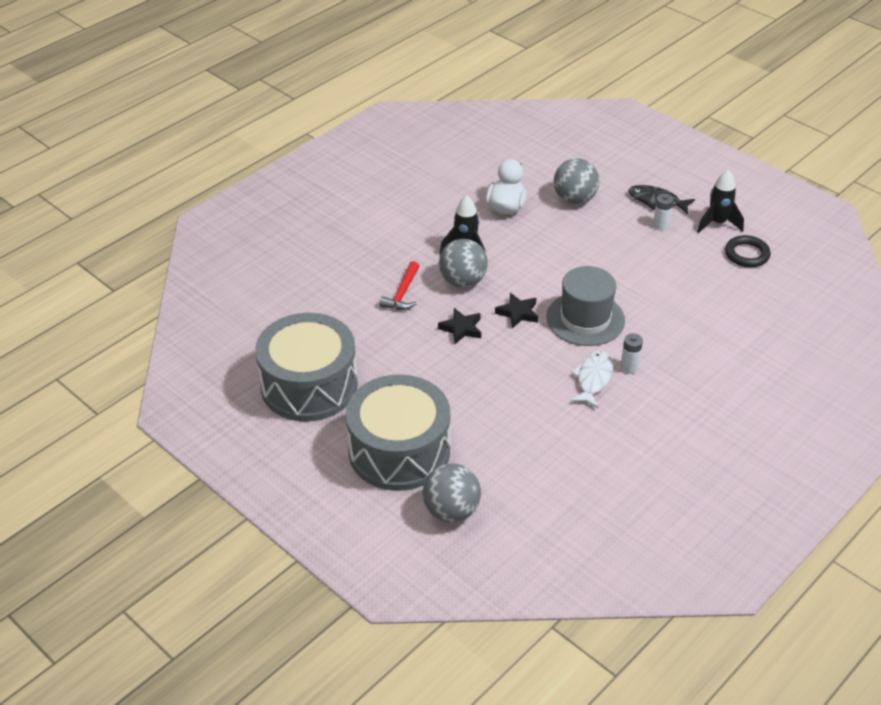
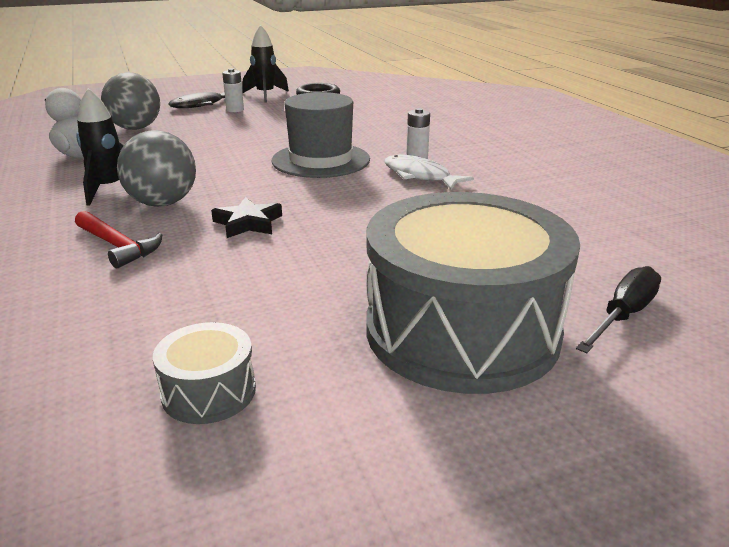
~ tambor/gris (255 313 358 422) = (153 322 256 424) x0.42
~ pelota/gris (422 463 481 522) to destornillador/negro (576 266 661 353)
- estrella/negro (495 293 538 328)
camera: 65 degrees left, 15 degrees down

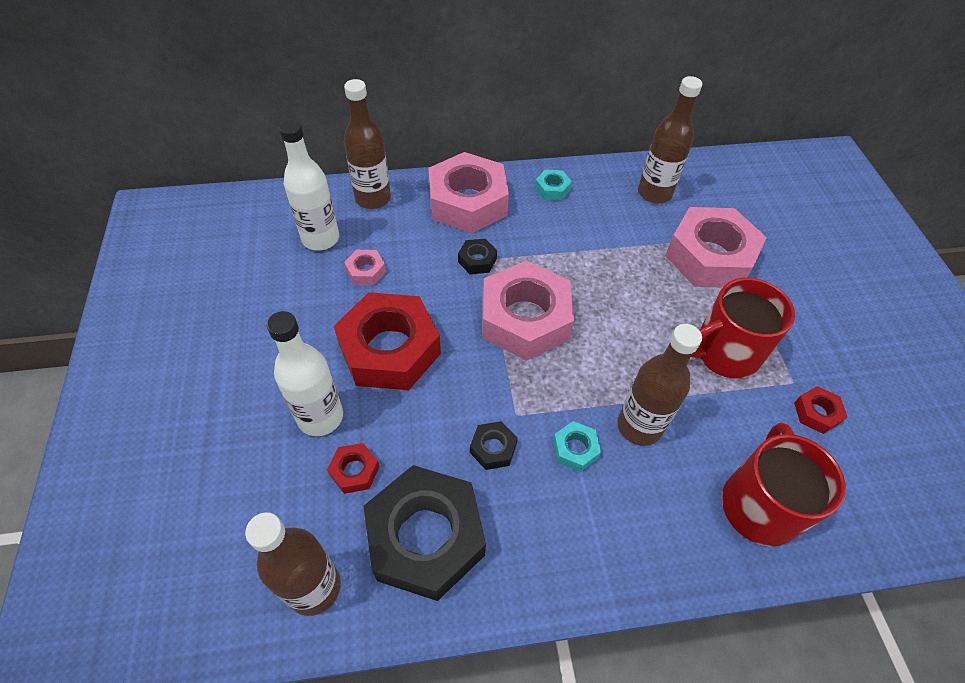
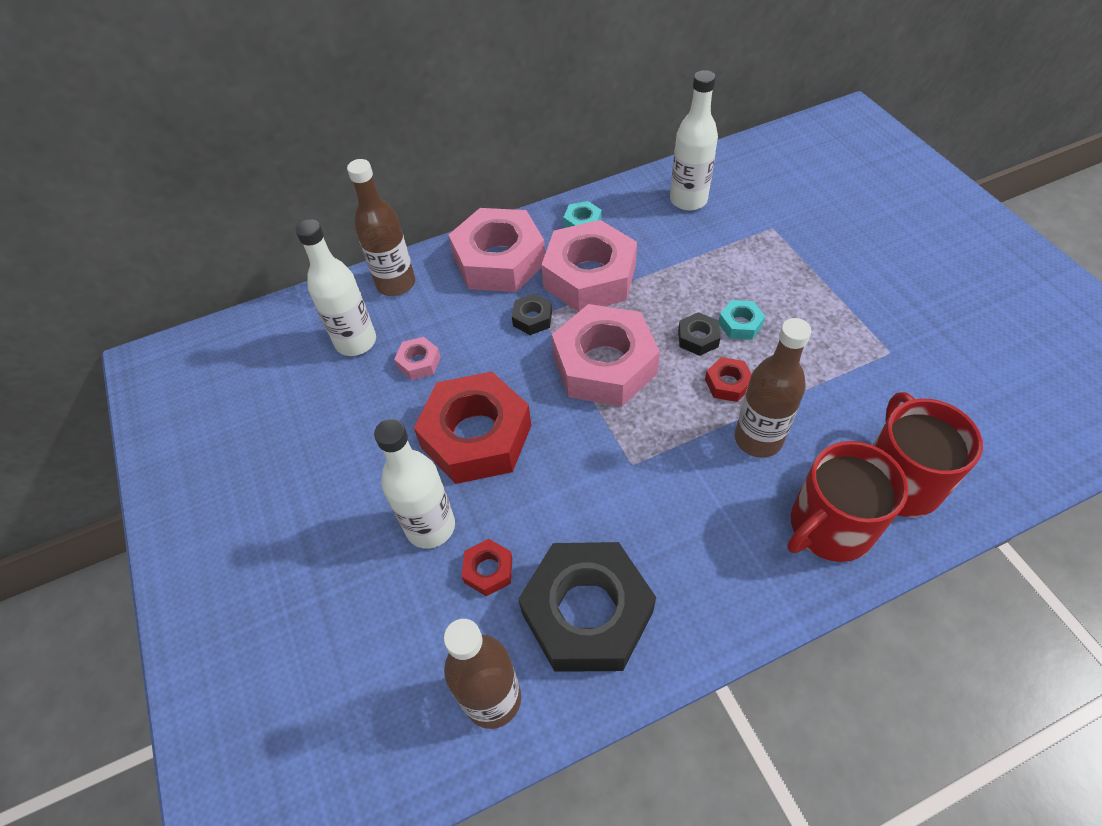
~ tuerca/negro (470 421 518 470) to (678 312 721 356)
~ tuerca/turquesa (553 421 601 472) to (719 300 765 340)
~ botella/marrón (638 76 702 204) to botella/blanco (670 70 718 211)
~ tuerca/rosa (665 207 767 287) to (541 220 637 312)
~ taza/rojo (691 278 795 379) to (787 441 908 562)
~ tuerca/rojo (794 386 847 434) to (705 357 752 402)
camera: 10 degrees left, 0 degrees up

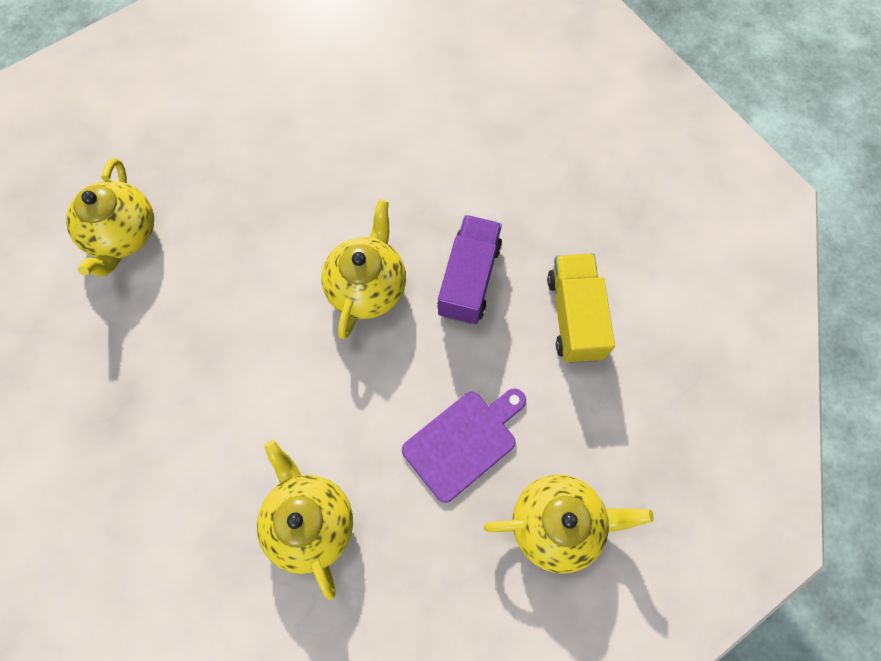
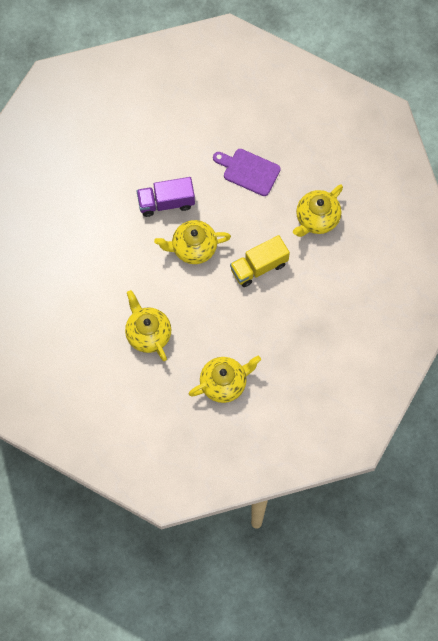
~ tetera/amarillo (484 475 654 574) to (125 290 171 361)
~ camión/amarillo (547 253 615 363) to (230 235 290 287)
camera: 115 degrees left, 0 degrees up

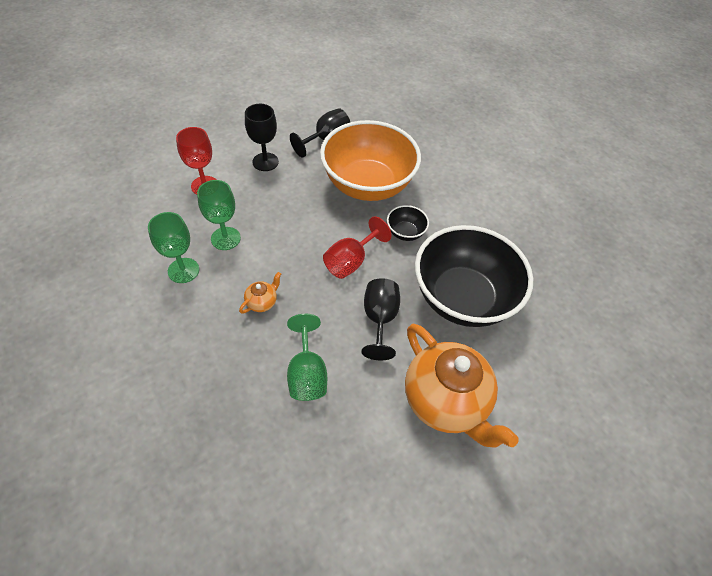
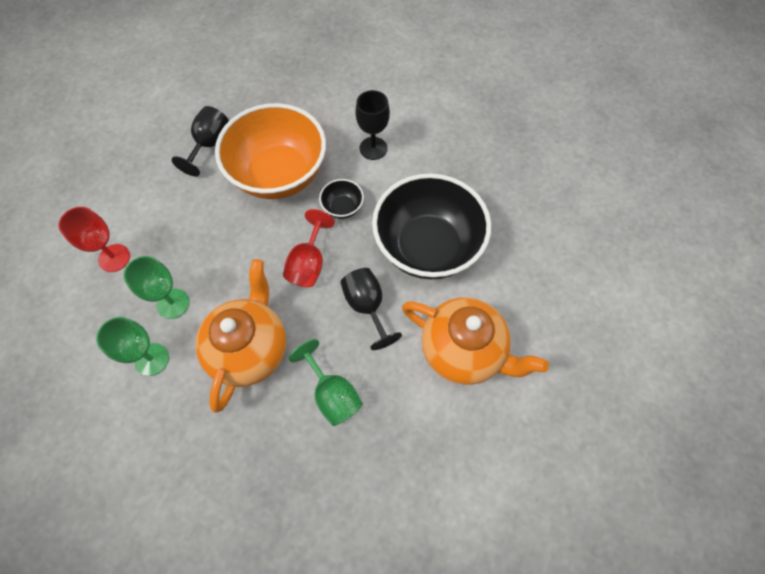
~ tetera/naranja (239 272 281 314) = (196 259 286 413) x2.48
~ copa/negro (245 104 279 171) to (355 90 390 160)
camera: 25 degrees left, 10 degrees up

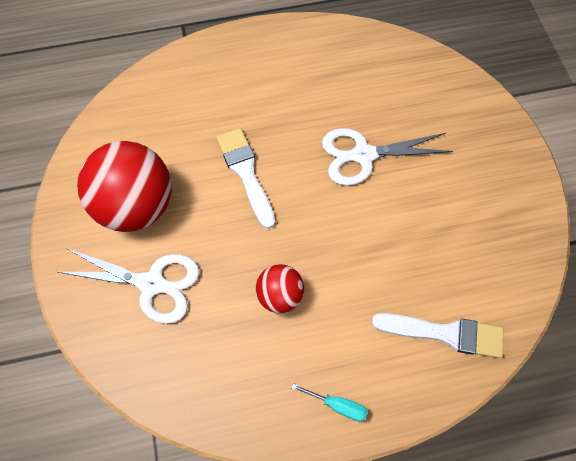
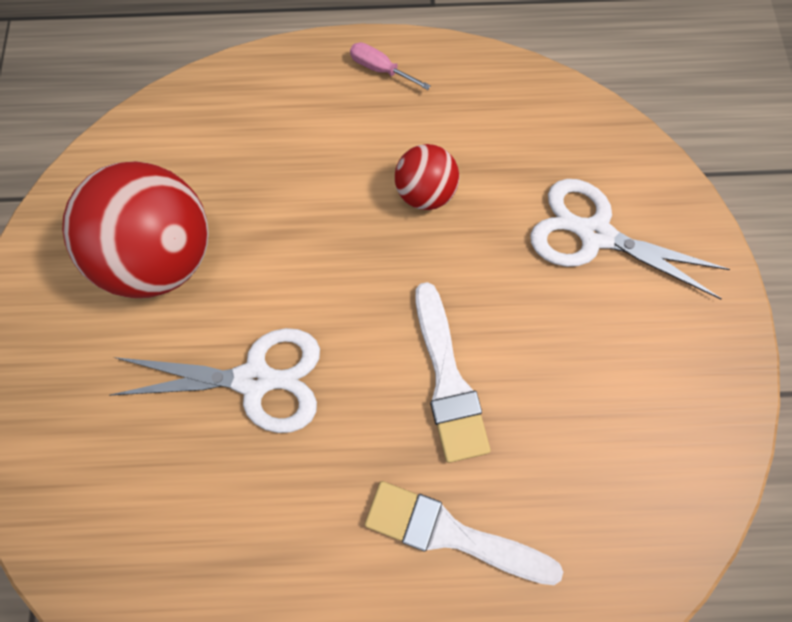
~ pelota/rojo (77 141 172 232) to (62 161 209 298)
~ destornillador/turquesa (292 383 368 421) to destornillador/rosa (350 42 431 90)
~ pincel/blanco (372 313 504 358) to (365 481 563 585)
camera: 170 degrees left, 5 degrees up

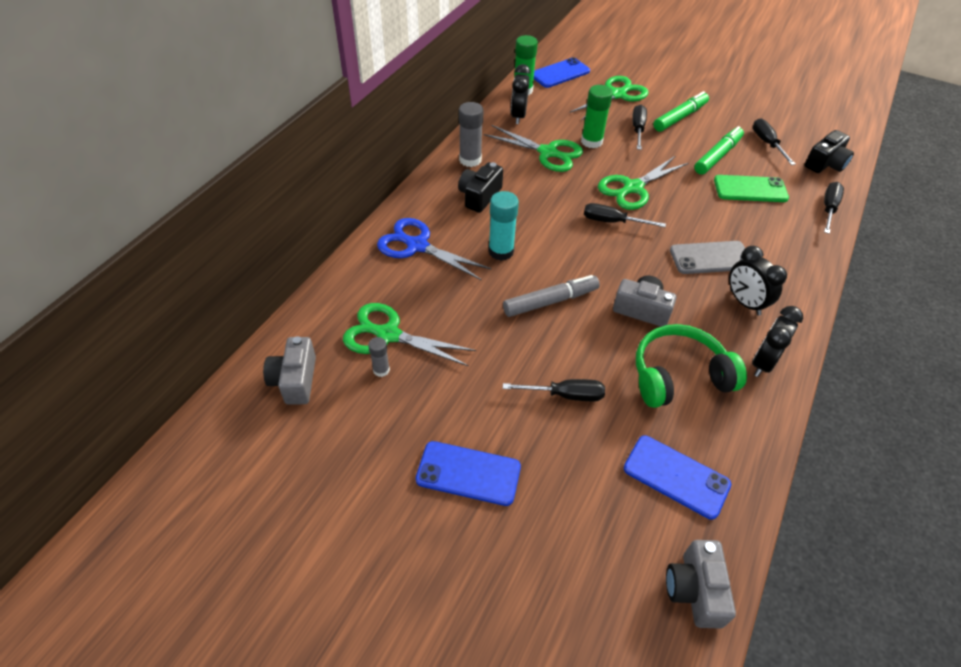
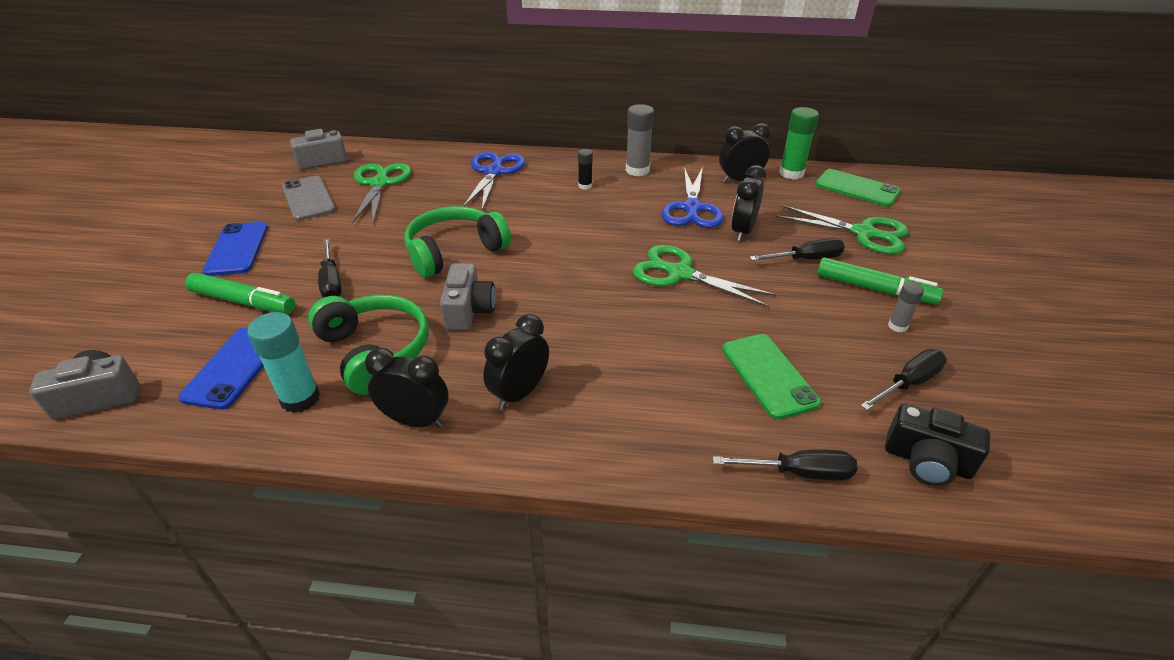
~ barra de pegamento/gris (368 337 390 377) to (888 282 924 332)
~ cámara/negro (458 162 503 213) to barra de pegamento/negro (578 149 593 189)
~ tijeras/verde (484 125 583 172) to tijeras/azul (662 167 724 228)
~ barra de pegamento/turquesa (488 191 519 261) to (247 312 320 413)
~ rotulador/gris (503 275 600 317) to auriculares/verde (404 206 511 278)
~ móvil/azul (534 57 590 88) to móvil/verde (815 169 900 207)
~ barra de pegamento/verde (581 85 613 148) to despertador/negro (731 165 766 241)
- destornillador/negro (584 203 666 227)
~ móvil/gris (670 241 745 274) to (282 176 336 221)
~ rotulador/verde (694 126 744 175) to (185 273 295 314)
camera: 70 degrees right, 10 degrees down

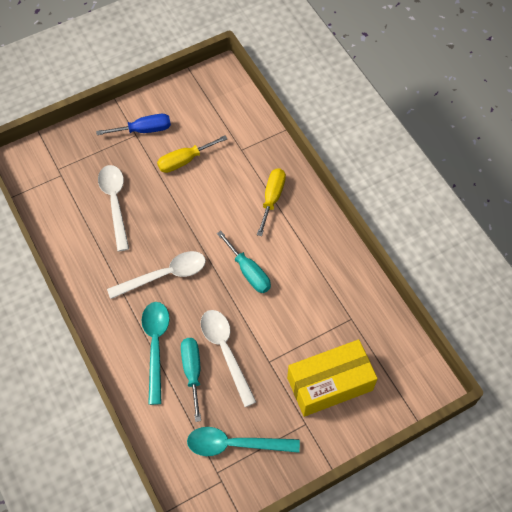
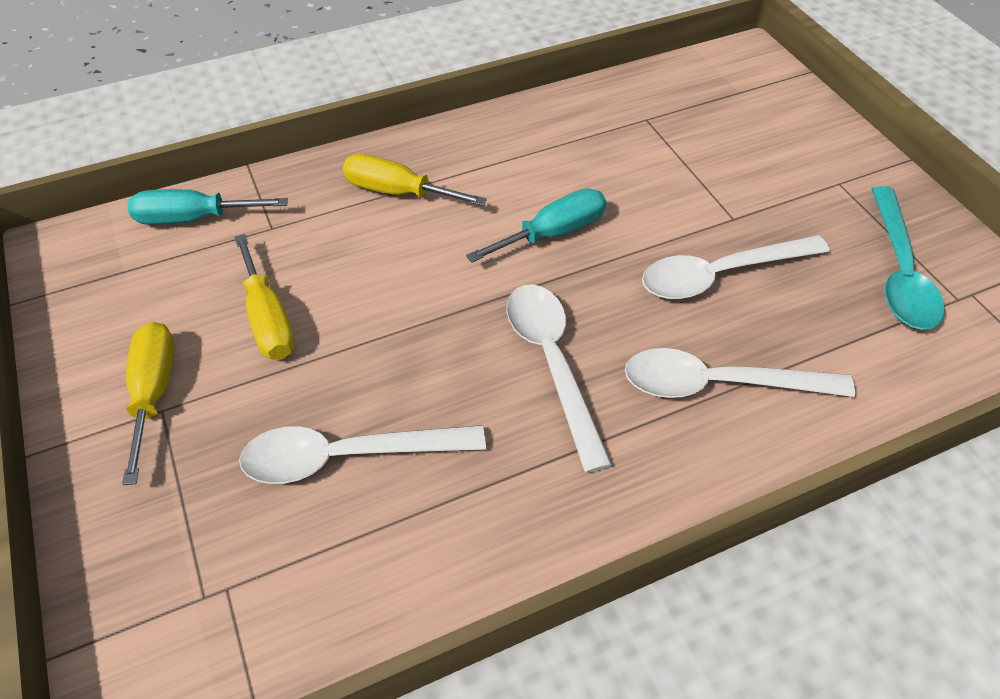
~ destornillador/azul (96 114 171 135) to destornillador/amarillo (122 322 175 485)
~ cuchara/turquesa (142 302 170 405) to cuchara/blanco (625 348 855 398)
~ destornillador/turquesa (181 338 201 422) to (128 189 288 225)
- caja/amarillo (287 339 378 417)
camera: 85 degrees left, 10 degrees down

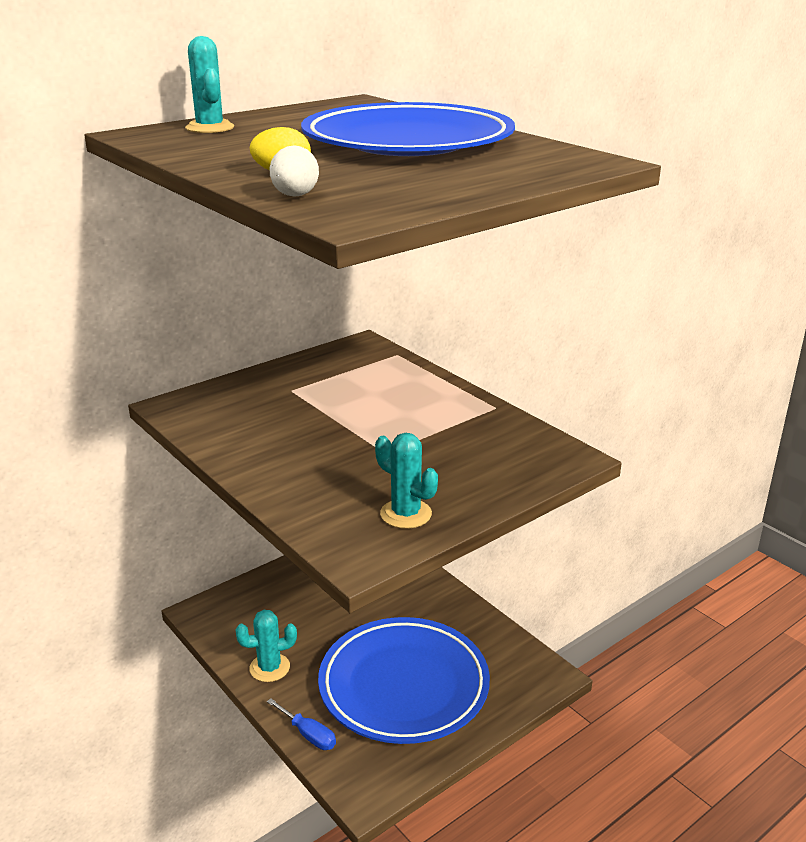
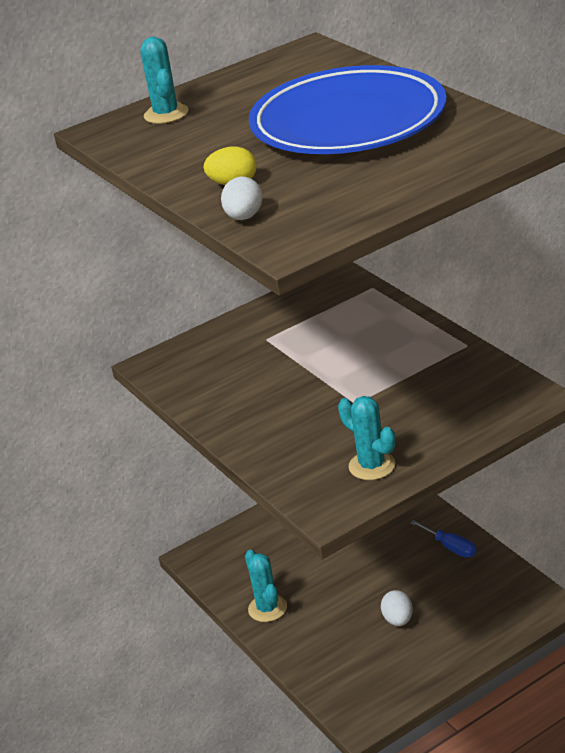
~ cactus/turquesa (235 610 297 682) = (245 550 287 622) 75 degrees clockwise
~ destornillador/azul (267 698 336 750) to (410 520 476 558)
~ plato/azul (318 617 490 744) to huevo/blanco (381 590 413 626)
camera: 10 degrees right, 5 degrees up

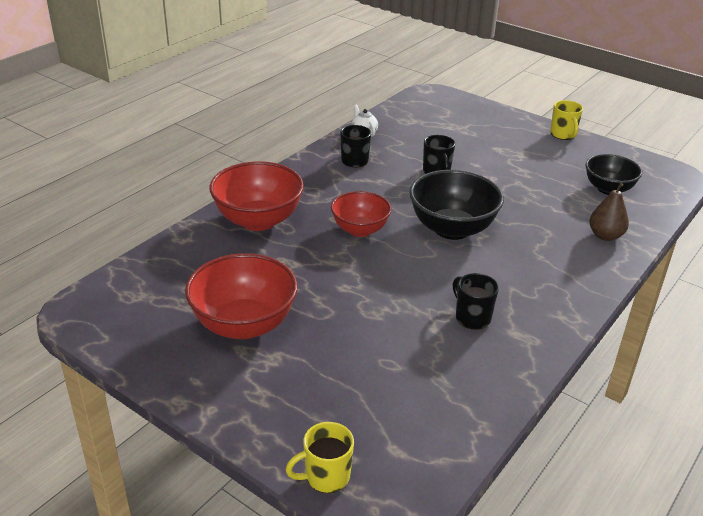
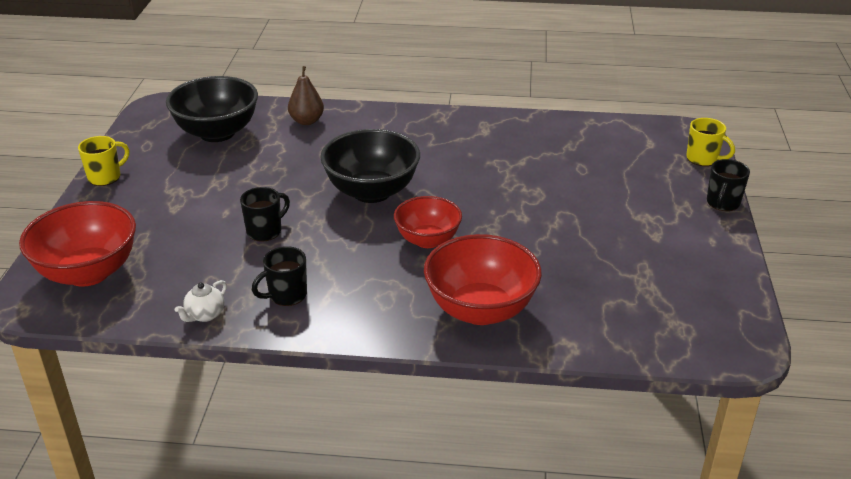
~ cuenco/rojo (185 253 298 339) to (19 201 136 287)
~ taza/negro (453 273 499 330) to (707 159 750 211)
~ cuenco/negro (586 154 642 195) = (166 76 258 142) x1.55
camera: 120 degrees left, 0 degrees up

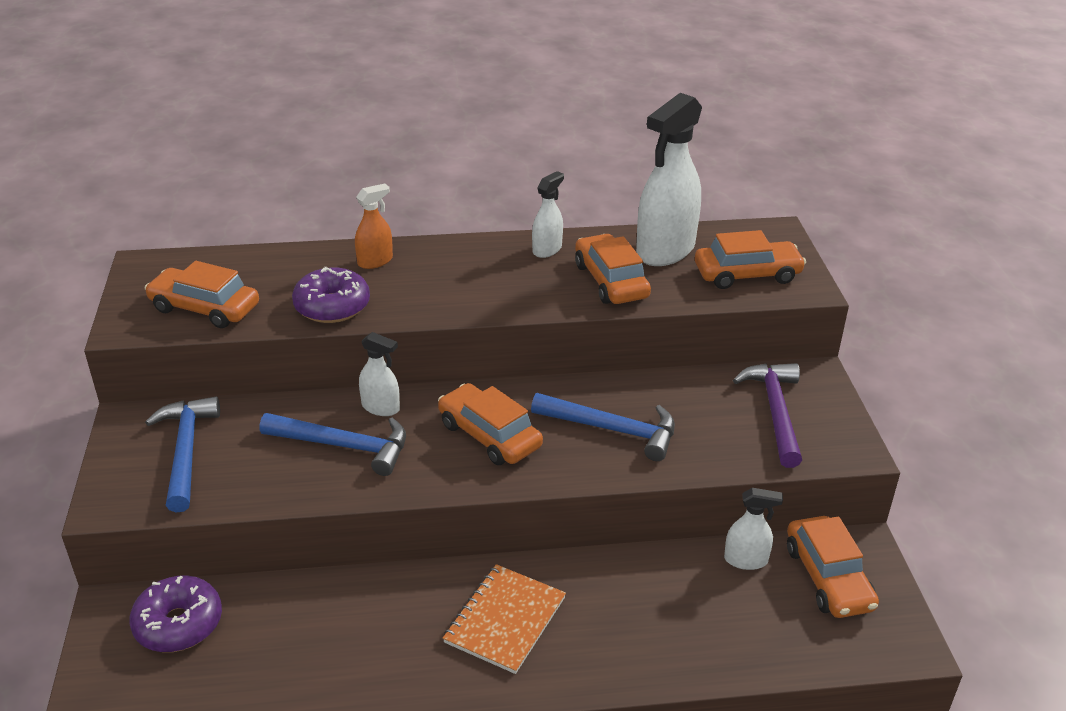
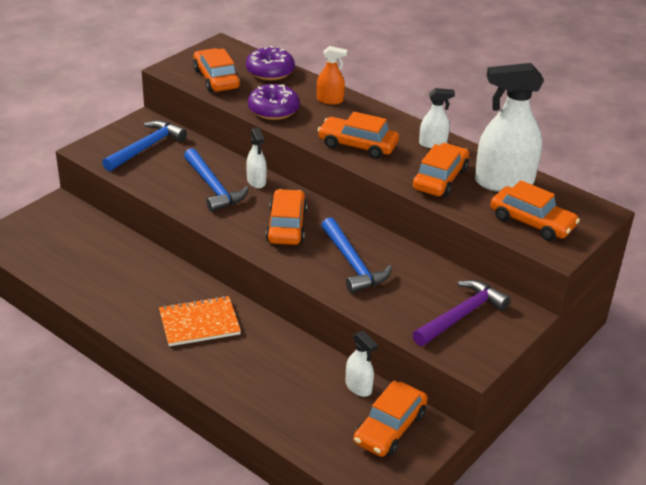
~ rosquilla/morado (129 576 222 652) to (246 46 295 80)
+ coche/naranja (318 112 399 159)
camera: 45 degrees right, 0 degrees up

